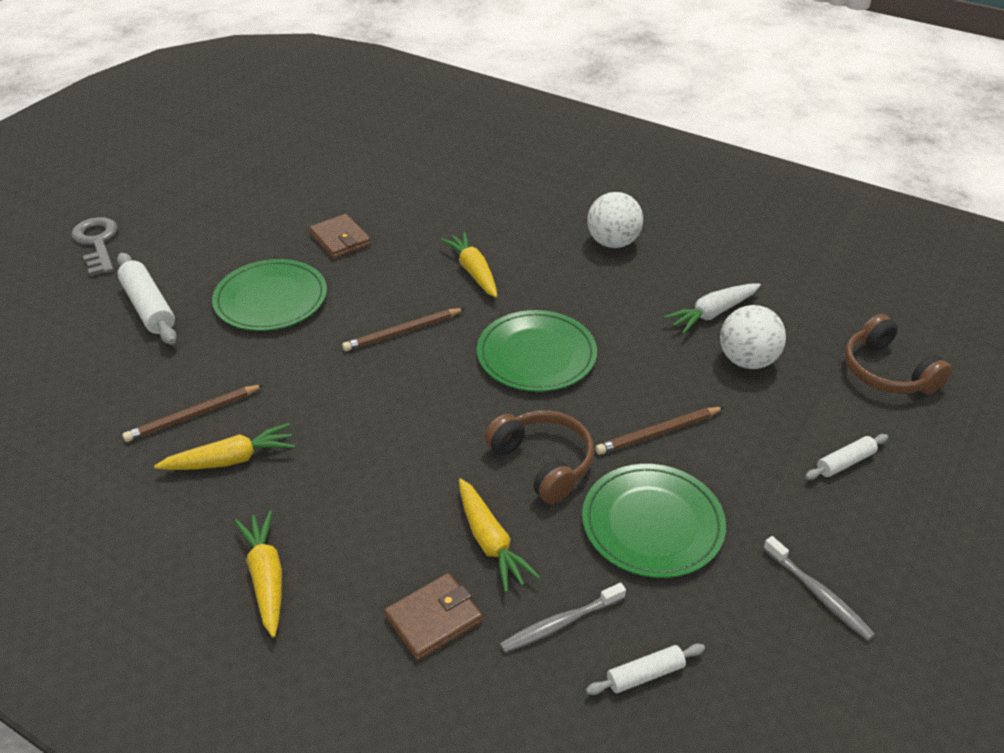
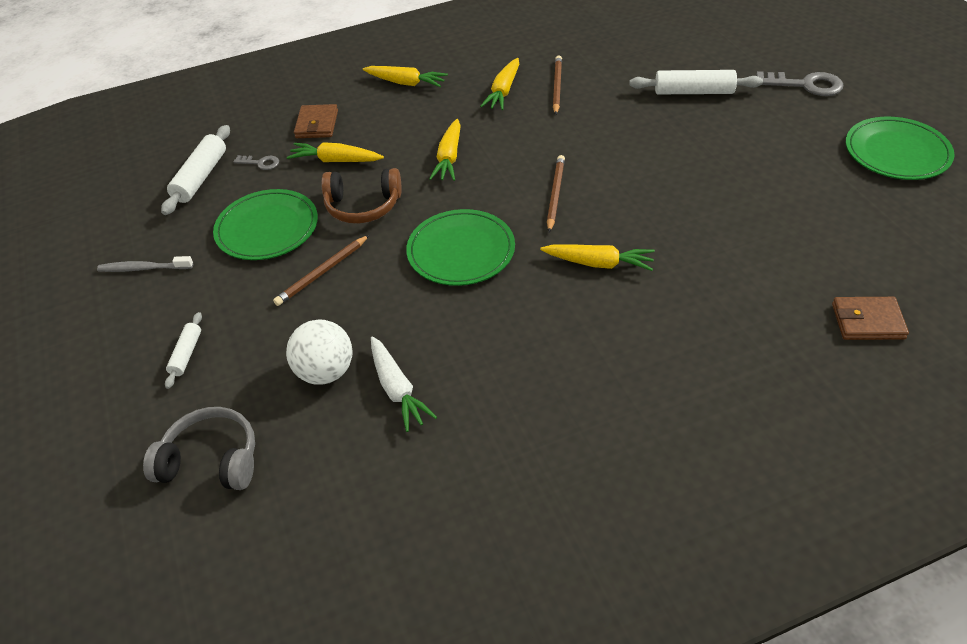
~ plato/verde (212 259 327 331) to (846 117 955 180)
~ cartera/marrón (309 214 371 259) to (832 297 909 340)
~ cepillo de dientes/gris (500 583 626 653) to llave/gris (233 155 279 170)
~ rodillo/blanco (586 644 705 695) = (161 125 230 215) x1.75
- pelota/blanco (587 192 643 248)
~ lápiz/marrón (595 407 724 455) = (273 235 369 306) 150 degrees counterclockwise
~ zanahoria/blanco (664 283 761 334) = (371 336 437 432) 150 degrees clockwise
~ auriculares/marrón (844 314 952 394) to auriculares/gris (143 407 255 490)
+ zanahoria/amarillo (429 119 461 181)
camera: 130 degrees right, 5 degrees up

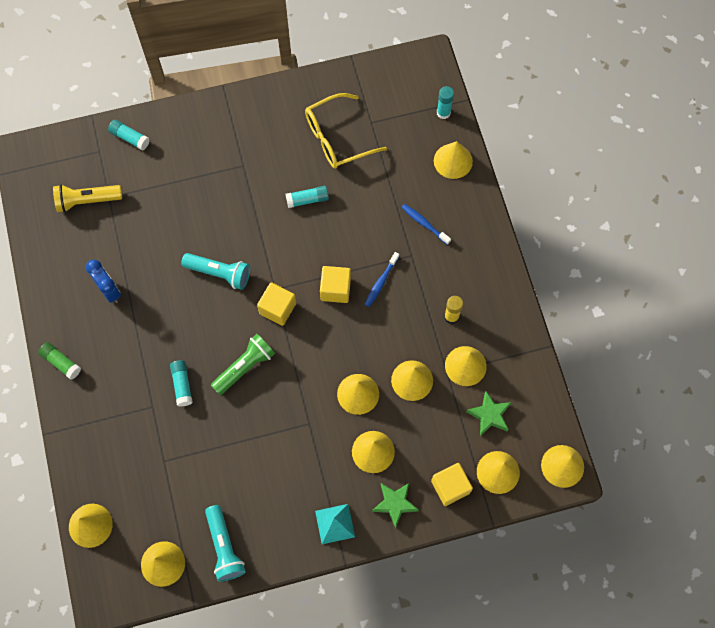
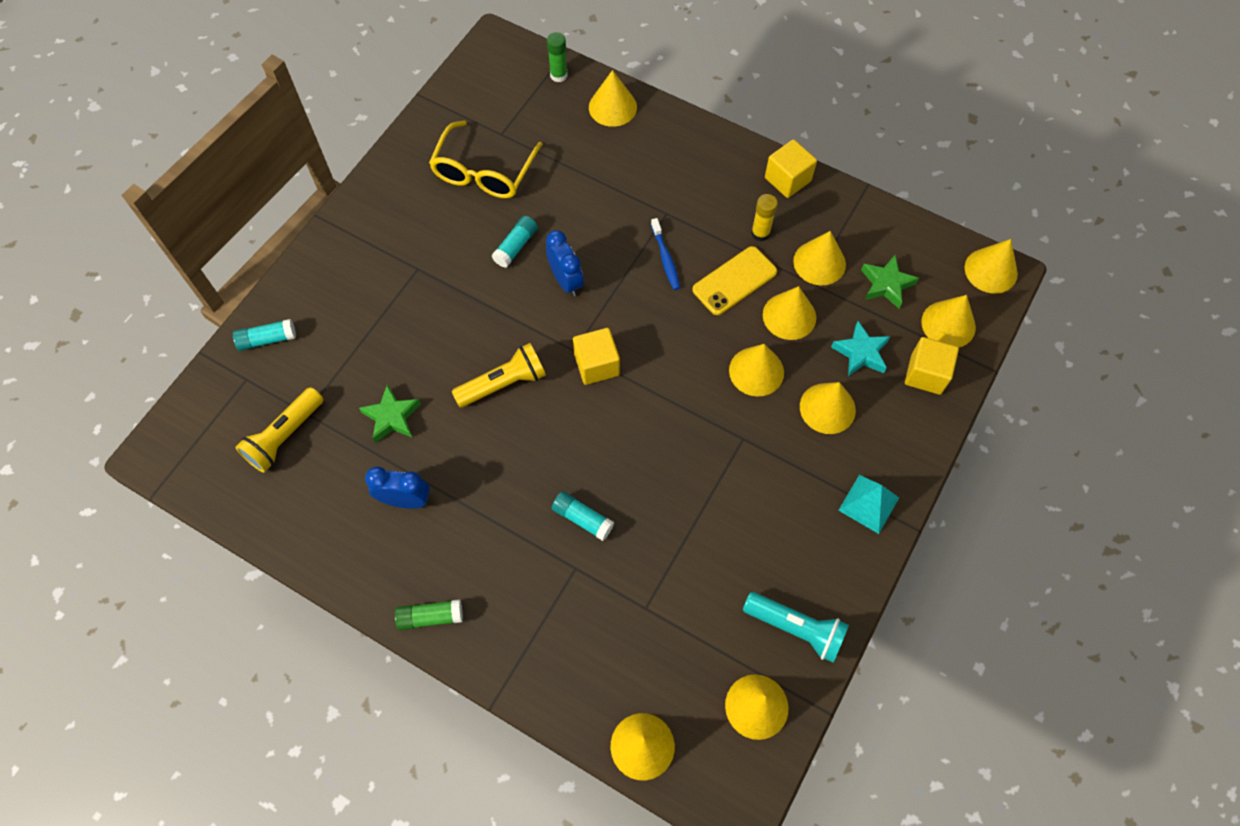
~ lámpara de mano/turquesa (181 253 250 290) to lámpara de mano/amarillo (452 343 546 408)
- lámpara de mano/verde (211 334 275 395)
~ cubo/amarillo (320 266 351 303) to (765 139 817 198)
~ estrella/verde (372 483 419 528) to (359 384 421 443)
- cepillo de dientes/azul (401 204 451 245)
~ barra de pegamento/turquesa (437 86 454 119) to barra de pegamento/verde (547 32 568 82)
+ despertador/azul (546 230 584 296)
+ móvil/amarillo (692 246 777 315)
+ estrella/turquesa (831 321 891 376)
camera: 45 degrees left, 5 degrees down

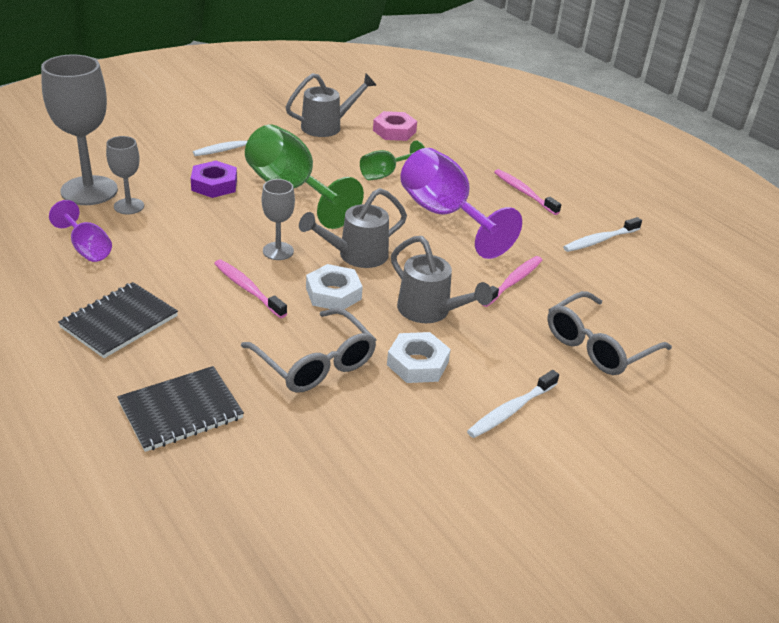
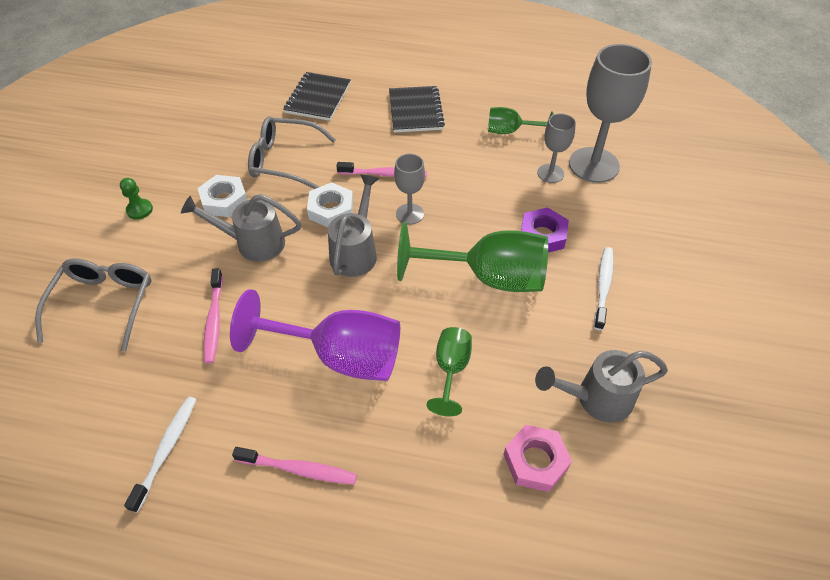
~ copa/morado (49 200 112 262) to copa/verde (488 107 553 134)
~ regadera/gris (286 73 377 137) = (535 350 668 423) 60 degrees clockwise
~ cepillo de dientes/blanco (467 370 559 438) to peón/verde (120 178 153 220)
camera: 140 degrees right, 15 degrees up

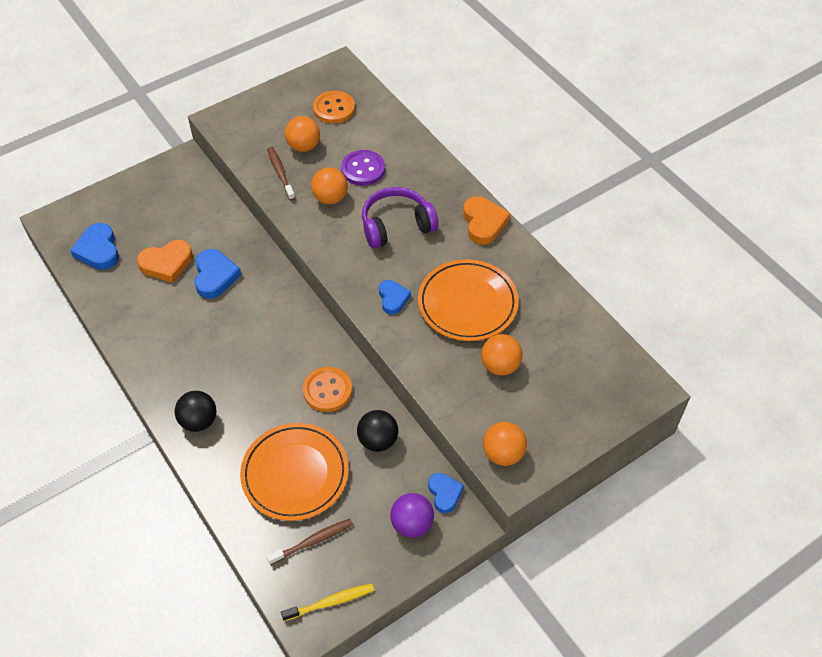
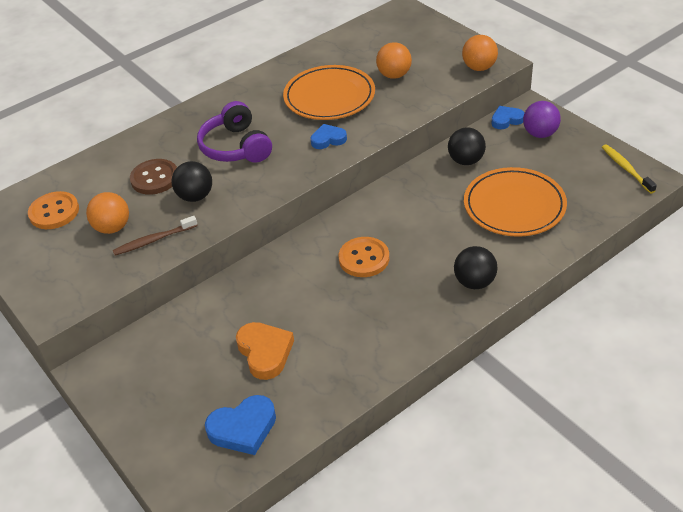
- corazón/azul (194 249 241 299)
- cepillo de dientes/marrón (267 519 353 565)
~ botón/naranja (303 367 352 412) to (339 237 389 277)
~ pelota/naranja (311 168 348 204) to pelota/negro (172 161 212 202)
~ botón/morado (341 150 385 186) to botón/marrón (130 159 177 195)
- corazón/naranja (463 196 510 245)
camera: 90 degrees left, 10 degrees down

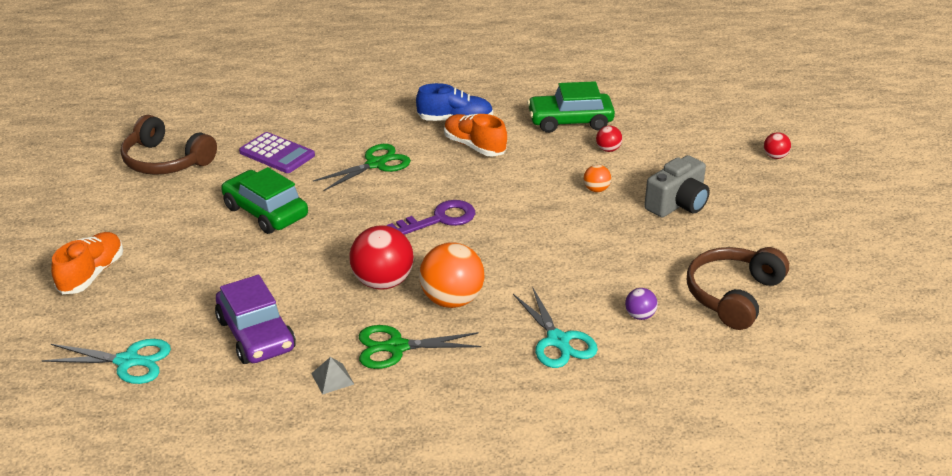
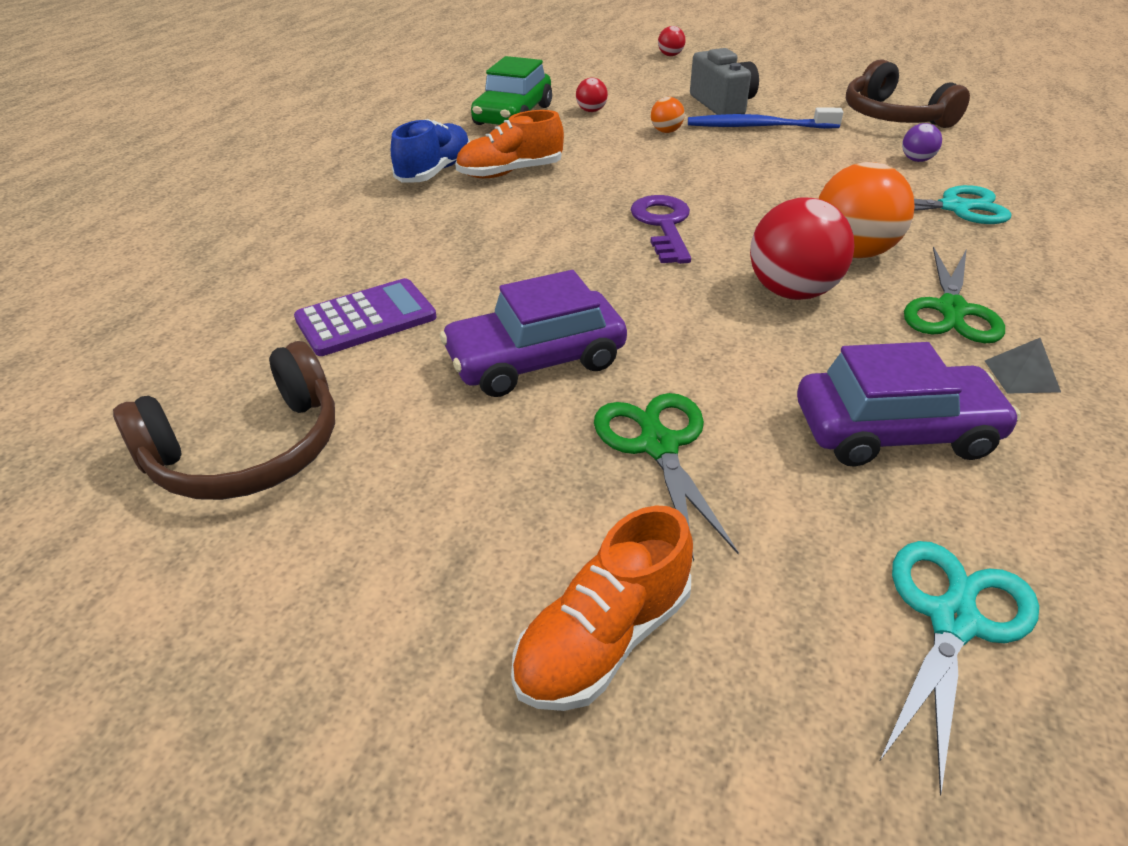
~ zapato/naranja (51 232 123 294) = (511 505 693 711) 90 degrees counterclockwise
~ coche/verde (221 167 308 234) to coche/morado (440 270 627 397)
~ tijeras/verde (313 144 411 191) to (594 393 739 561)
+ cepillo de dientes/azul (688 107 843 129)
camera: 65 degrees left, 5 degrees up

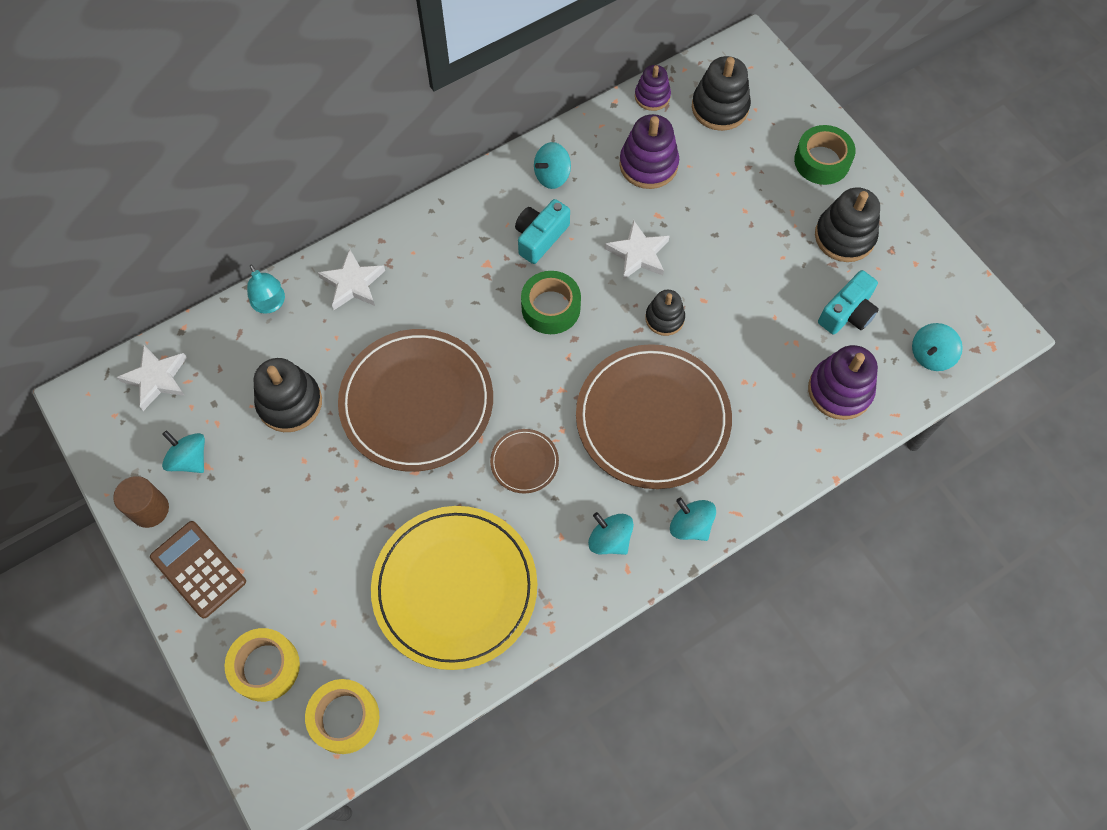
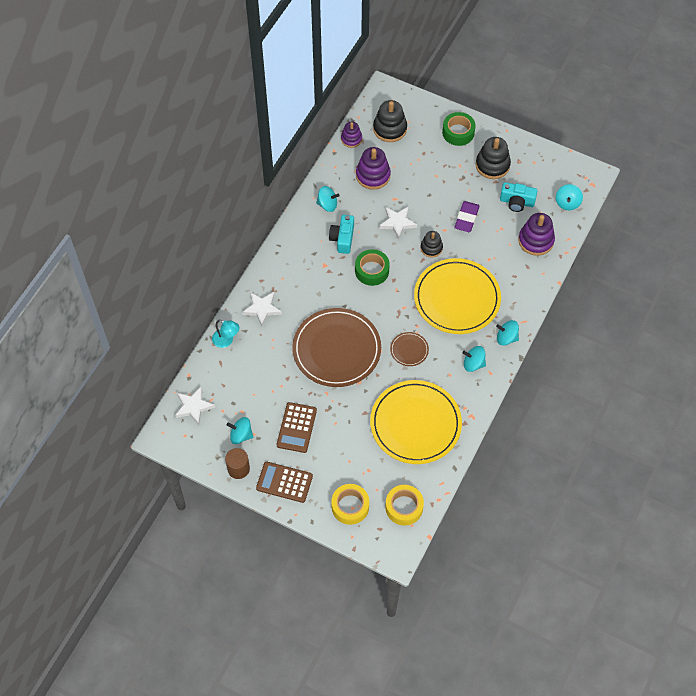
- juguete apilable/negro (254 358 322 432)
~ peonza/turquesa (534 142 571 189) = (316 186 340 212) 105 degrees counterclockwise
~ plato/marrón (576 344 732 489) to plato/amarillo (414 258 501 334)
~ cámara/turquesa (818 270 879 335) = (500 182 538 212) 90 degrees clockwise
+ calculadora/marrón (277 402 317 453)
+ goma de borrar/morado (454 201 480 232)
camera: 30 degrees left, 5 degrees down

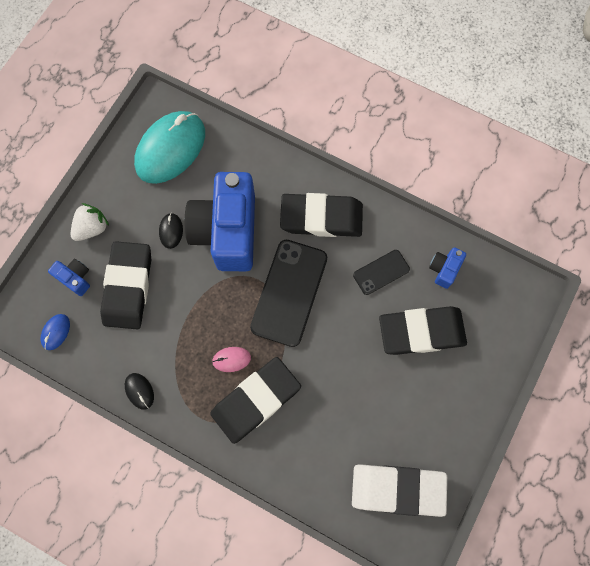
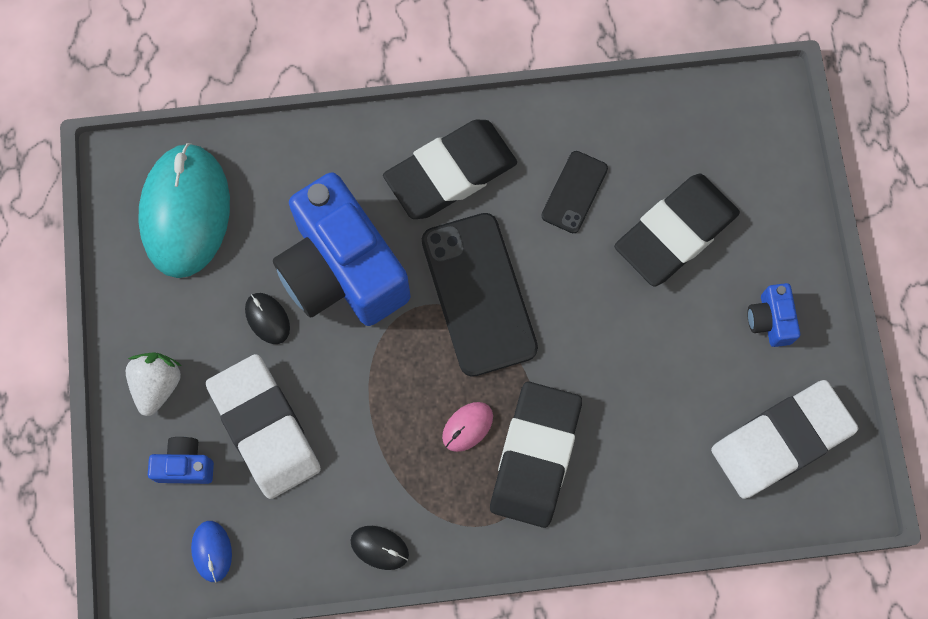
~ goma de borrar/negro (100 241 151 329) to goma de borrar/blanco (206 354 321 499)
~ cámara/azul (429 247 466 289) to (747 283 800 347)
camera: 35 degrees left, 0 degrees up

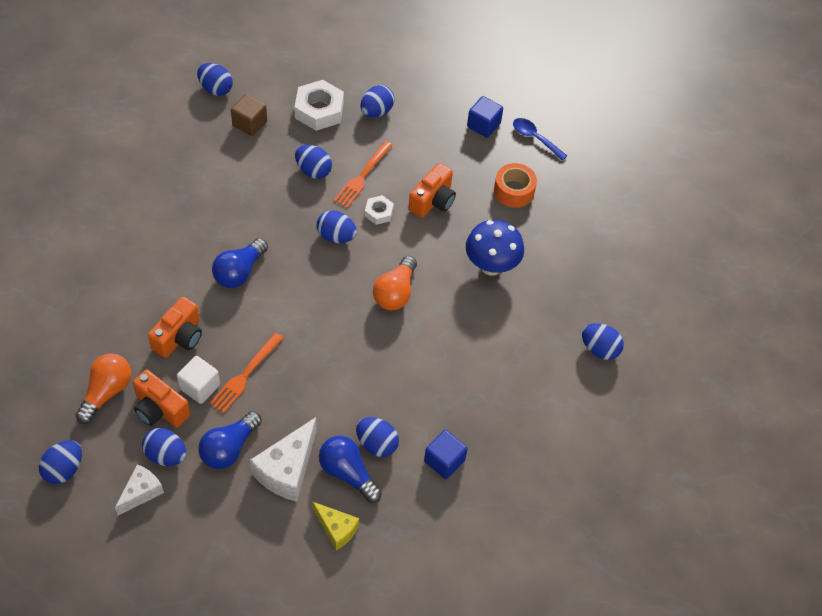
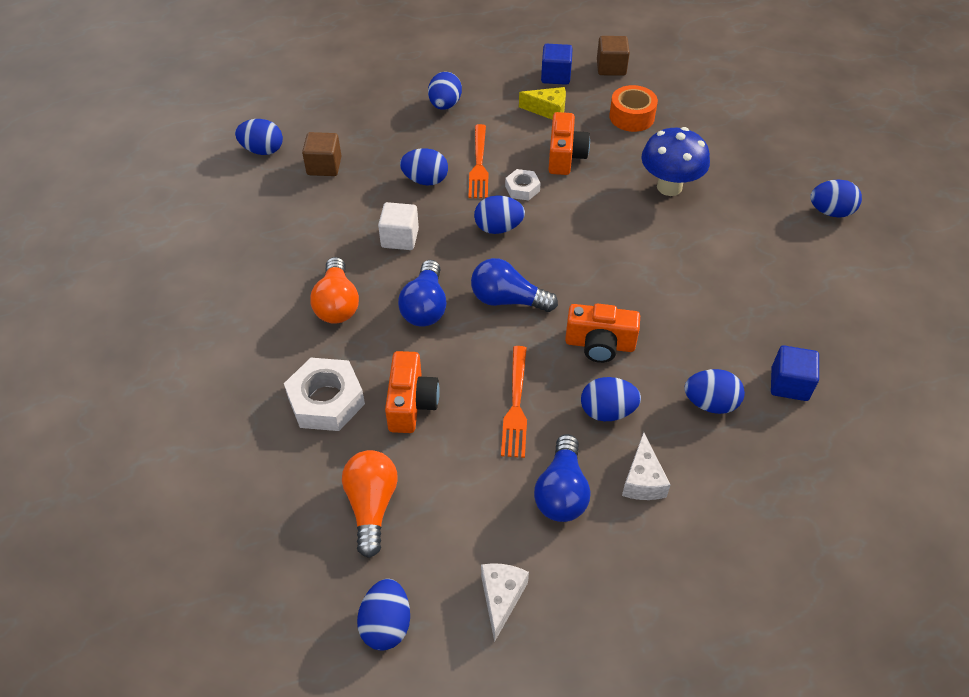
~ cámara/naranja (133 370 190 428) to (565 304 640 363)
~ huevo/azul (142 428 186 466) to (581 377 641 421)
~ cubo/blanco (177 356 220 404) to (378 202 419 250)
~ queso/blanco (250 417 317 502) = (622 432 671 500) x0.61
~ tuerca/blanco (294 80 344 131) to (284 358 365 431)
~ queso/amarillo (312 502 359 550) to (519 87 566 120)
~ bombilla/azul (319 436 382 503) to (471 258 558 312)
~ bombilla/naranja (373 256 417 310) to (310 257 359 324)
~ cuchara/azul (513 118 567 161) to cubo/marrón (597 36 630 76)
camera: 25 degrees left, 5 degrees down

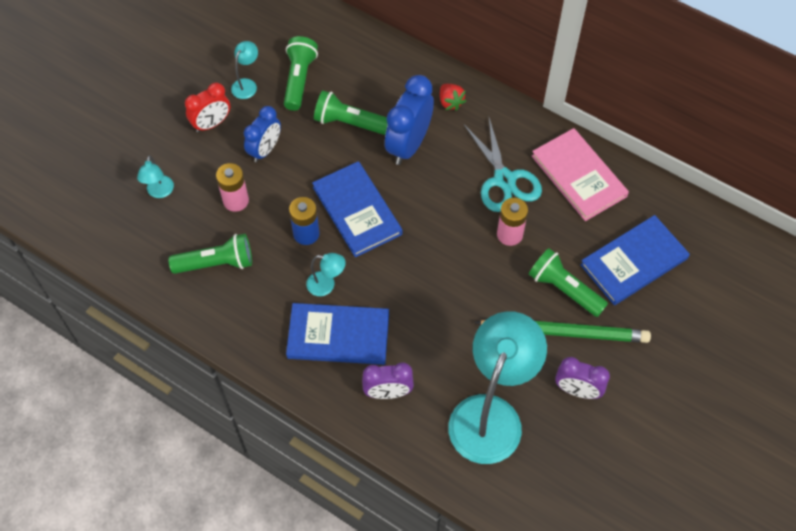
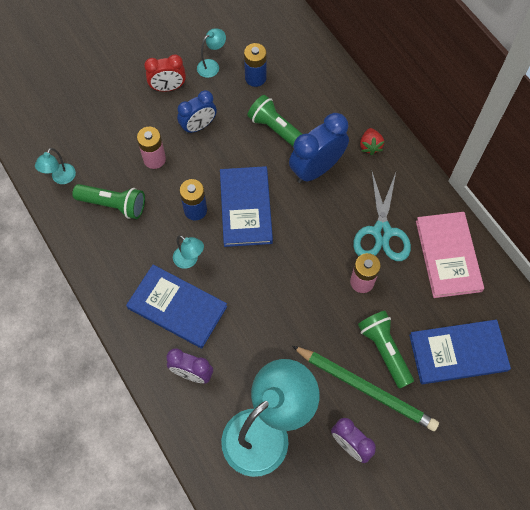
~ lámpara/turquesa (137 155 174 198) to (35 148 76 184)
~ lámpara de mano/verde (284 36 318 111) to pila/azul (244 43 267 87)
camera: 25 degrees right, 5 degrees up

